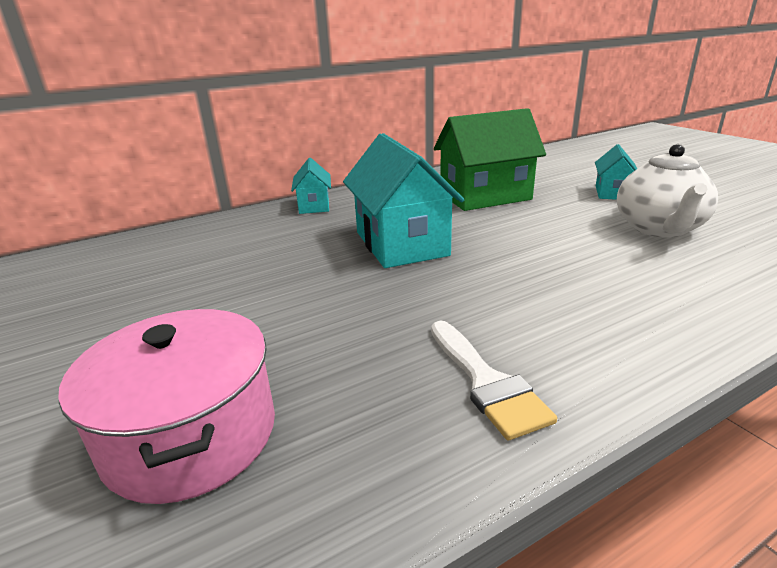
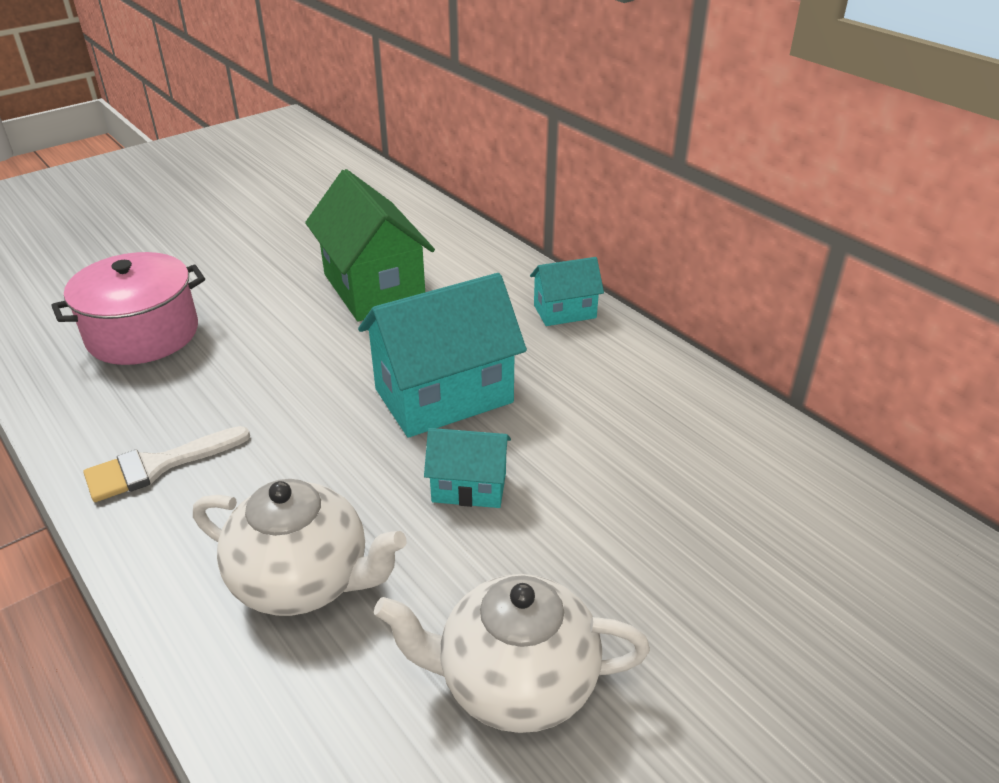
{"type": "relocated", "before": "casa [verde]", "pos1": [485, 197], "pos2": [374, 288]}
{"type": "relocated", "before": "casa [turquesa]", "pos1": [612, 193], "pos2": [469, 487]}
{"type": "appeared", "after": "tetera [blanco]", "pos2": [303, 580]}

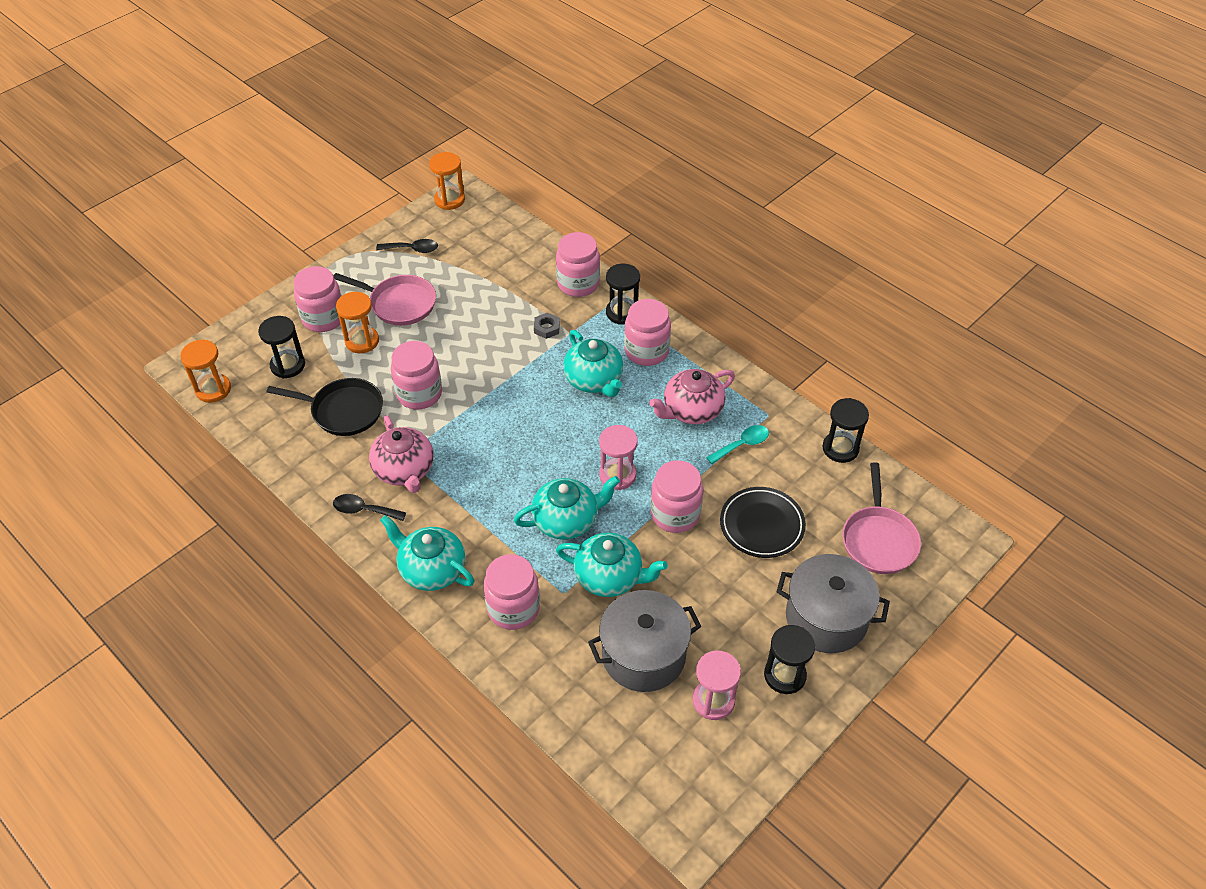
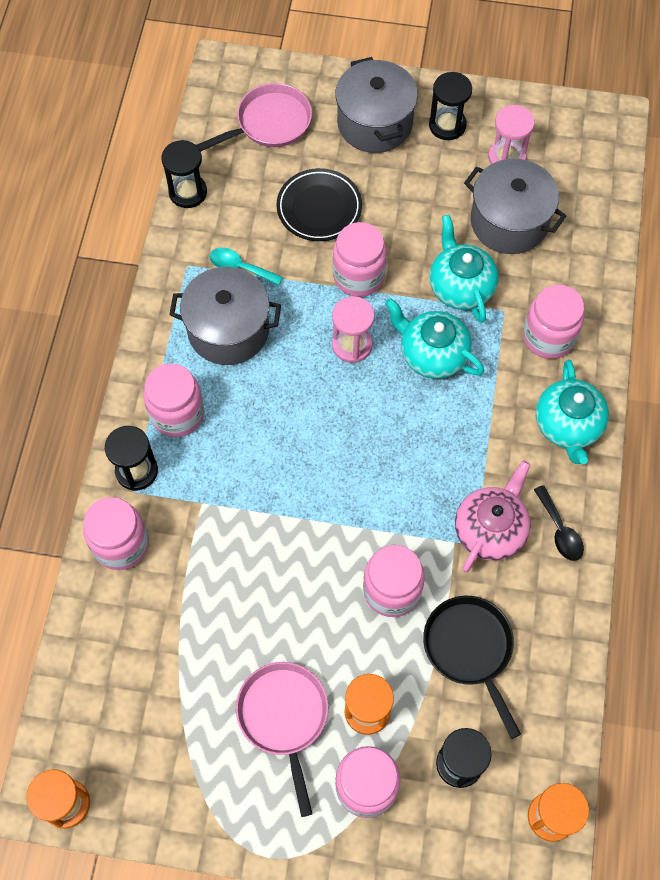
{"type": "missing", "before": "cuchara [negro]", "pos1": [412, 249]}
{"type": "missing", "before": "tuerca [gris]", "pos1": [547, 328]}
{"type": "missing", "before": "tetera [turquesa]", "pos1": [594, 380]}
{"type": "exchanged", "before": "tetera [rosa]", "after": "olla [gris]", "pos1": [691, 410], "pos2": [228, 330]}

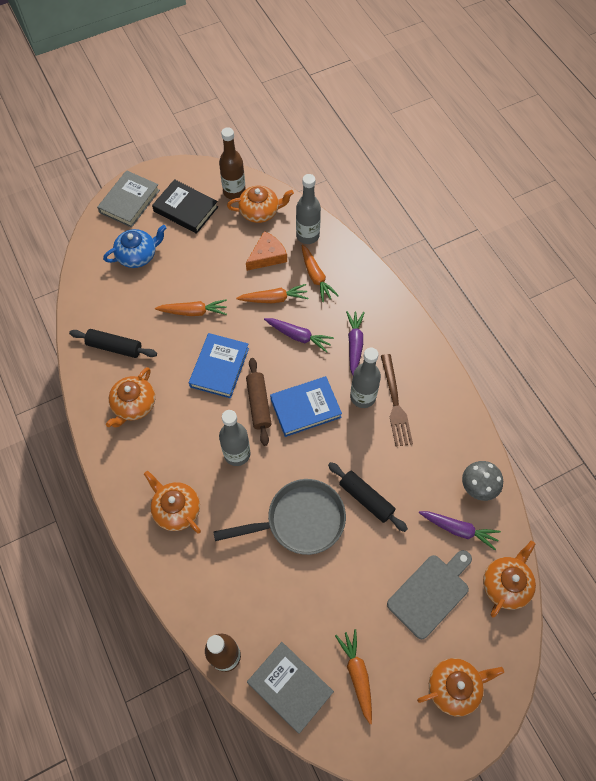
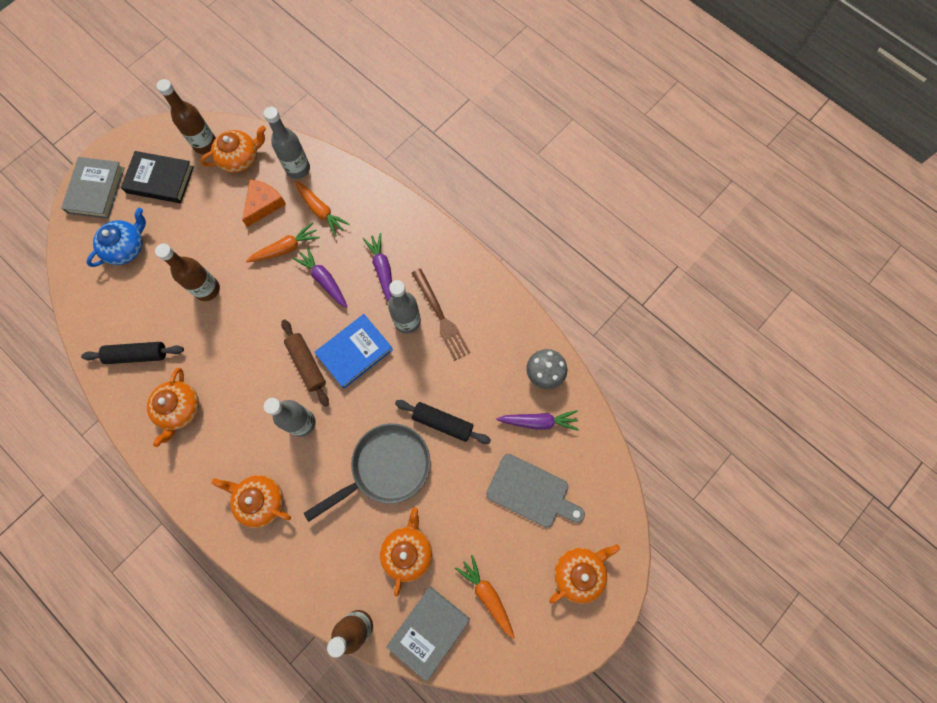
{"type": "exchanged", "before": "zanahoria [naranja]", "after": "botella [marrón]", "pos1": [194, 312], "pos2": [207, 289]}
{"type": "missing", "before": "libro [azul]", "pos1": [219, 367]}
{"type": "spun", "before": "libro [gris]", "pos1": [290, 687], "pos2": [428, 631], "turn": -75}
{"type": "spun", "before": "zanahoria [morado]", "pos1": [298, 336], "pos2": [324, 280], "turn": -135}
{"type": "spun", "before": "tabla de cortar [gris]", "pos1": [431, 593], "pos2": [531, 492], "turn": 90}
{"type": "relocated", "before": "tetera [naranja]", "pos1": [506, 584], "pos2": [408, 551]}

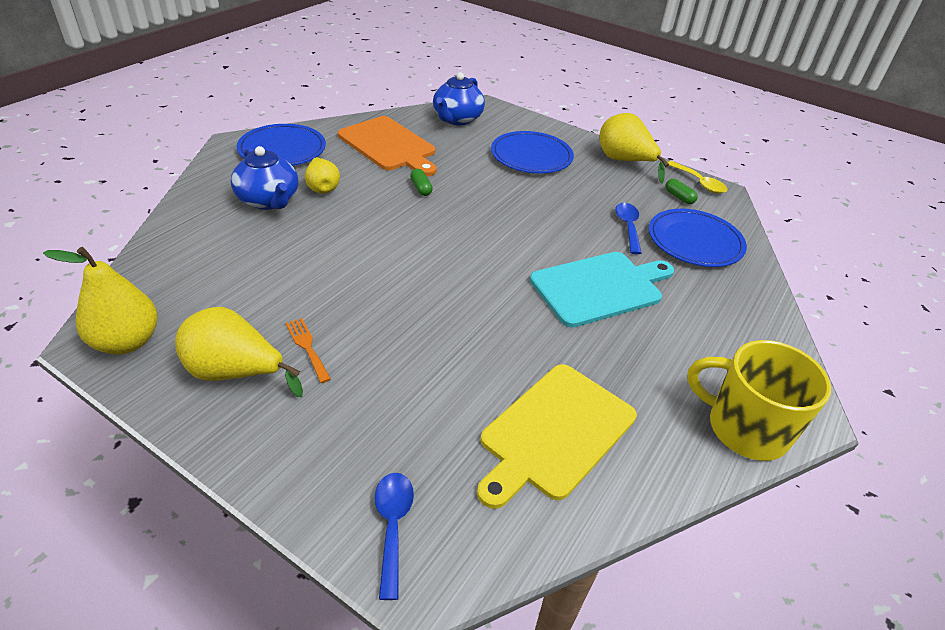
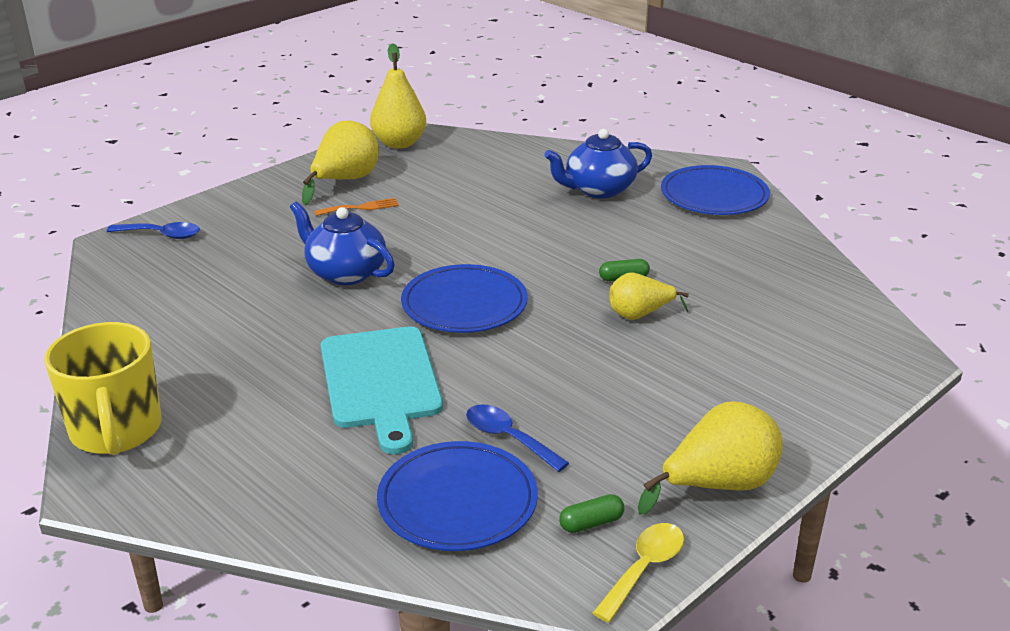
{"type": "relocated", "before": "pera [amarillo]", "pos1": [322, 187], "pos2": [640, 315]}
{"type": "missing", "before": "tabla de cortar [naranja]", "pos1": [389, 145]}
{"type": "relocated", "before": "tetera [azul]", "pos1": [457, 119], "pos2": [345, 273]}
{"type": "missing", "before": "tabla de cortar [amarillo]", "pos1": [555, 432]}
{"type": "relocated", "before": "plato [azul]", "pos1": [531, 156], "pos2": [464, 304]}
{"type": "spun", "before": "cuchara [azul]", "pos1": [628, 227], "pos2": [508, 438], "turn": -150}
{"type": "spun", "before": "cuchara [amarillo]", "pos1": [699, 182], "pos2": [644, 569], "turn": 150}
{"type": "spun", "before": "taza [amarillo]", "pos1": [744, 428], "pos2": [116, 431], "turn": 120}

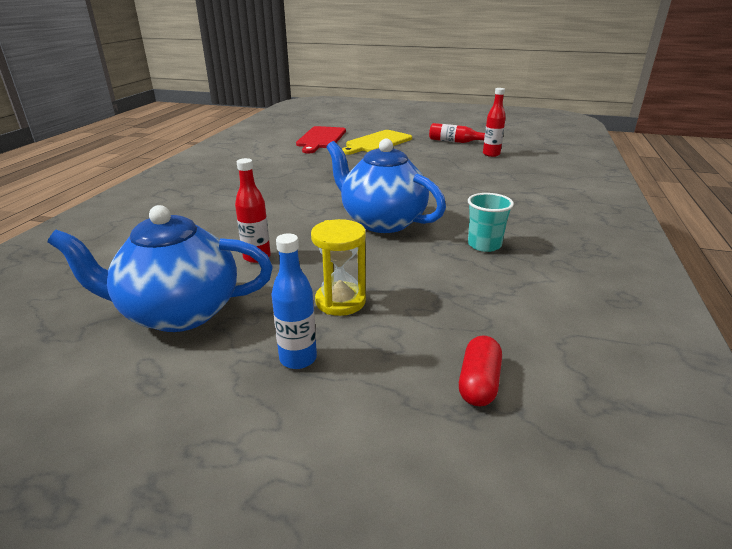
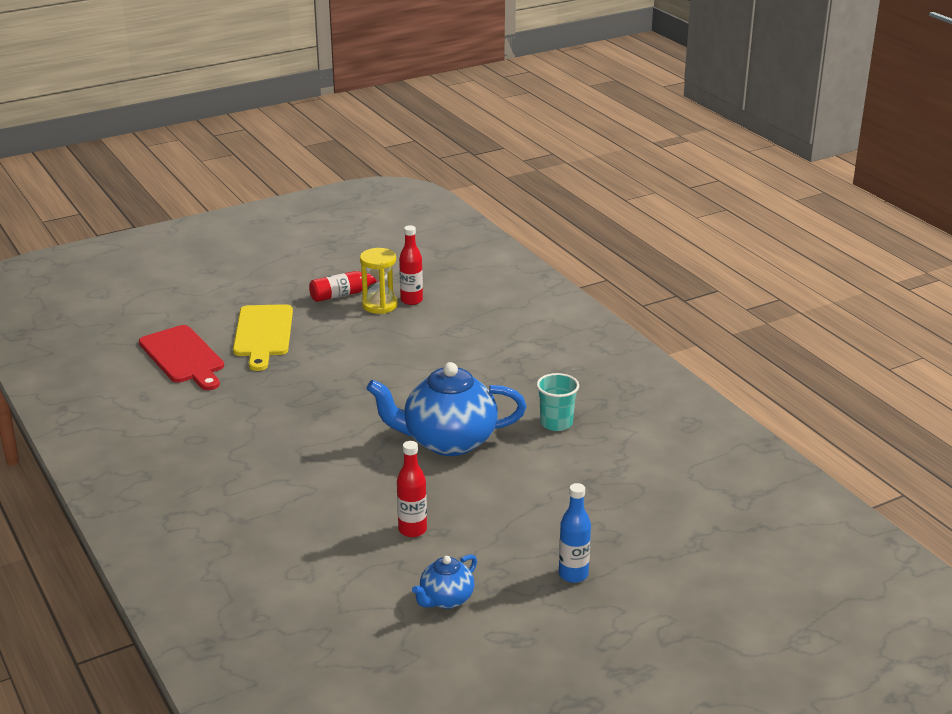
{"type": "size", "before": "tetera [azul]", "pos1": [179, 312], "pos2": [446, 599], "scale": 0.5}
{"type": "relocated", "before": "reloj de arena [amarillo]", "pos1": [340, 301], "pos2": [379, 305]}
{"type": "missing", "before": "cápsula [rojo]", "pos1": [478, 383]}

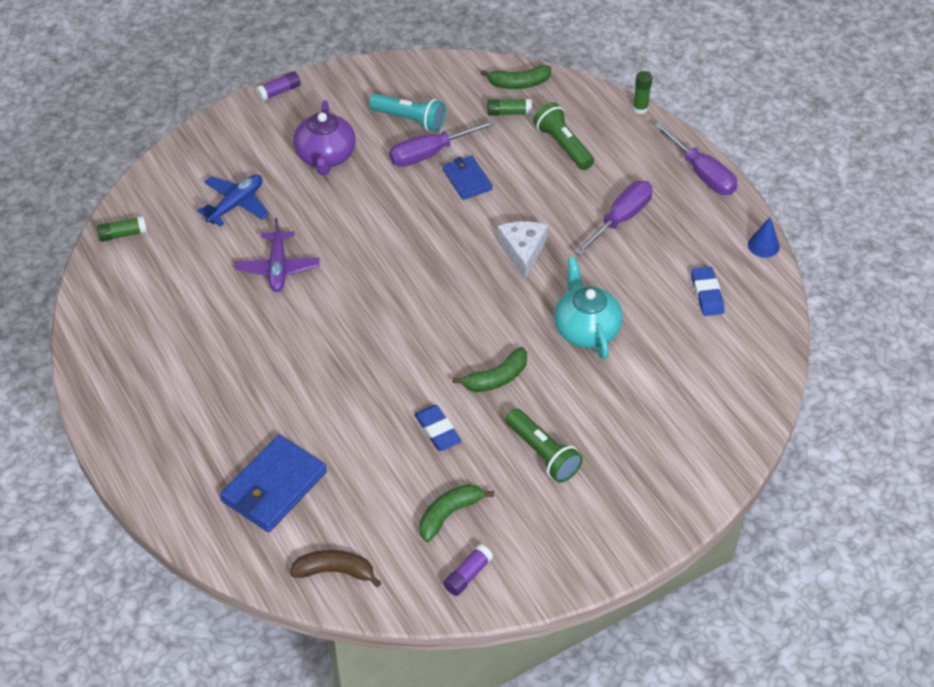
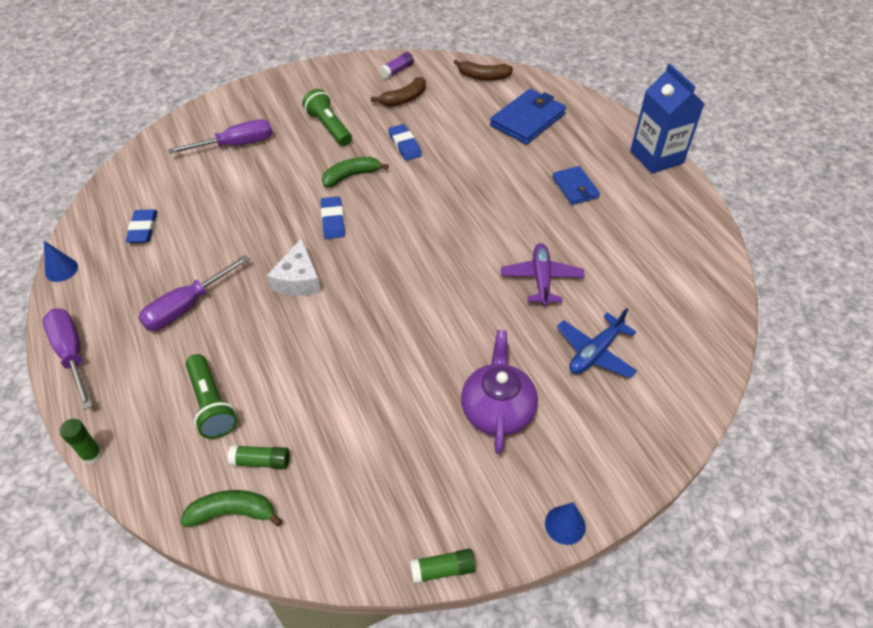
{"type": "relocated", "before": "barra de pegamento [verde]", "pos1": [123, 234], "pos2": [443, 569]}
{"type": "exchanged", "before": "barra de pegamento [morado]", "after": "cono [azul]", "pos1": [279, 92], "pos2": [565, 525]}
{"type": "missing", "before": "lámpara de mano [turquesa]", "pos1": [410, 120]}
{"type": "relocated", "before": "destornillador [morado]", "pos1": [429, 154], "pos2": [237, 144]}
{"type": "colour", "before": "plátano [verde]", "after": "plátano [marrón]", "pos1": [449, 514], "pos2": [404, 99]}
{"type": "relocated", "before": "cartera [azul]", "pos1": [467, 179], "pos2": [575, 188]}
{"type": "missing", "before": "tetera [turquesa]", "pos1": [586, 329]}
{"type": "appeared", "after": "goma de borrar [azul]", "pos2": [333, 220]}
{"type": "appeared", "after": "cartón de leche [azul]", "pos2": [656, 157]}

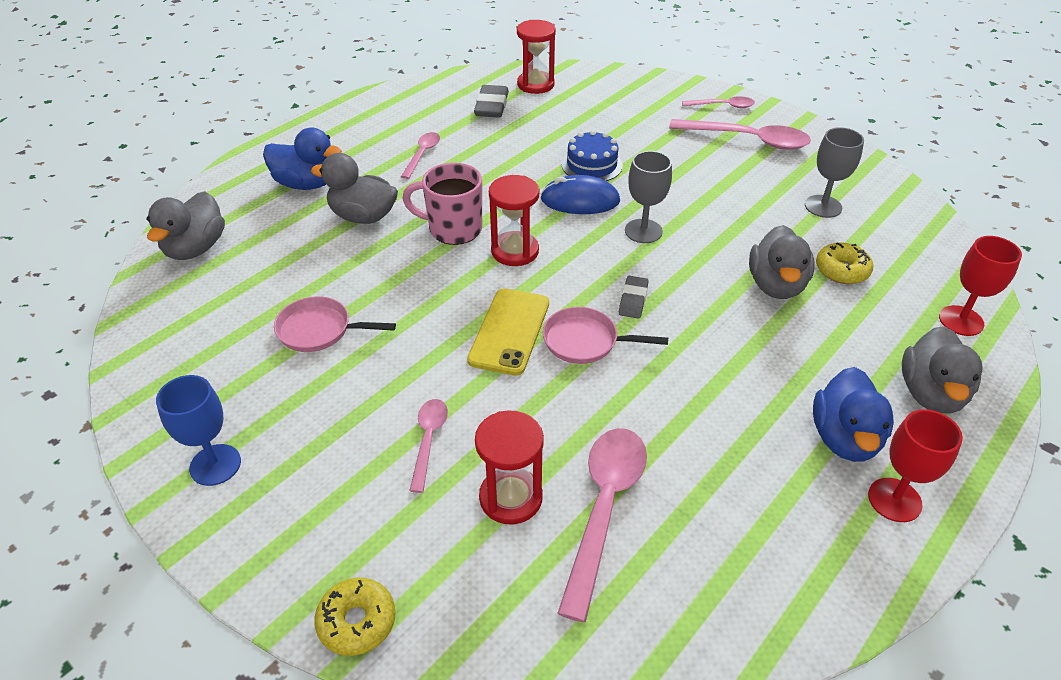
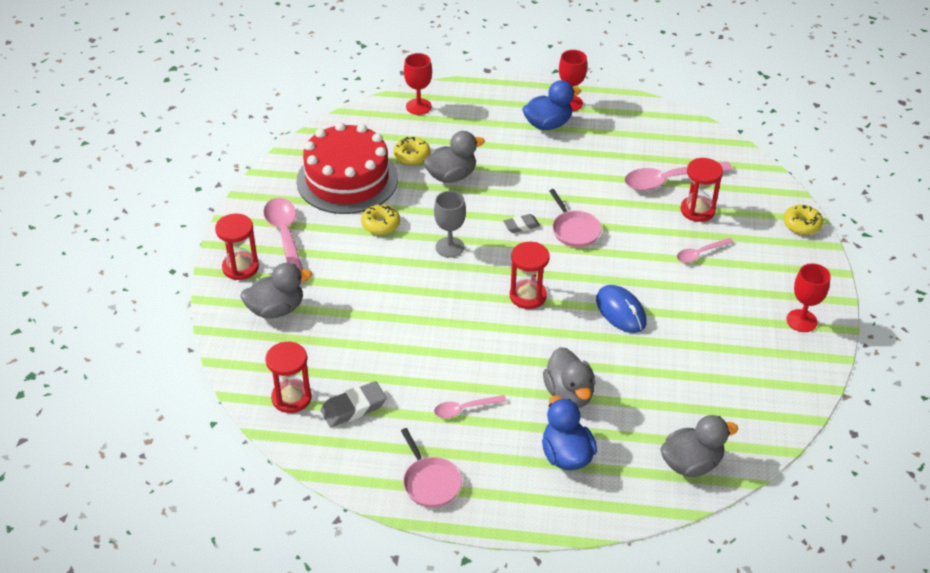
{"type": "colour", "before": "copa [azul]", "after": "copa [rojo]", "pos1": [215, 465], "pos2": [801, 321]}
{"type": "relocated", "before": "sartén [rosa]", "pos1": [319, 330], "pos2": [430, 482]}
{"type": "missing", "before": "taza [rosa]", "pos1": [453, 229]}
{"type": "missing", "before": "móvil [amarillo]", "pos1": [509, 331]}
{"type": "relocated", "before": "ratón [azul]", "pos1": [580, 200], "pos2": [620, 311]}
{"type": "missing", "before": "tarta [azul]", "pos1": [592, 165]}
{"type": "exchanged", "before": "cuchara [rosa]", "after": "reloj de arena [rojo]", "pos1": [723, 106], "pos2": [240, 267]}
{"type": "exchanged", "before": "copa [gris]", "after": "tarta [rojo]", "pos1": [823, 206], "pos2": [347, 179]}
{"type": "relocated", "before": "pato [gris]", "pos1": [931, 394], "pos2": [276, 309]}
{"type": "appeared", "after": "rosquilla [amarillo]", "pos2": [381, 224]}

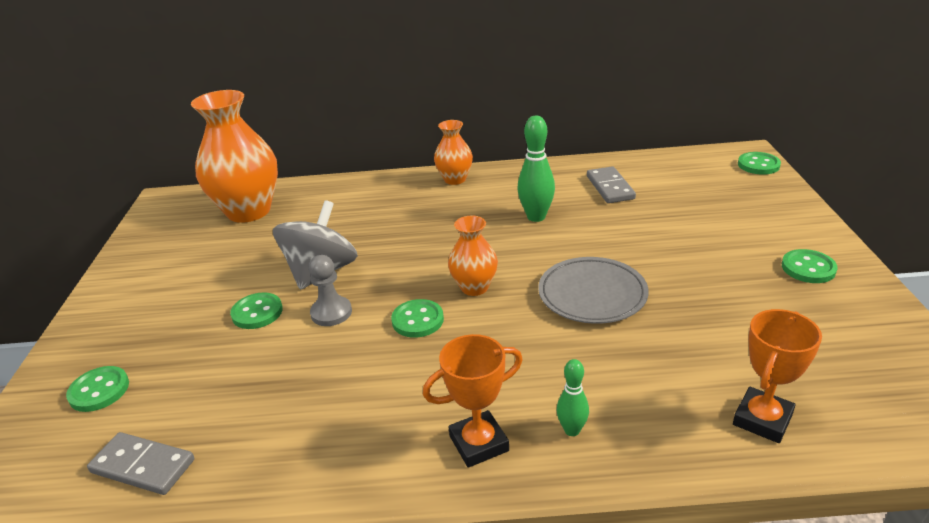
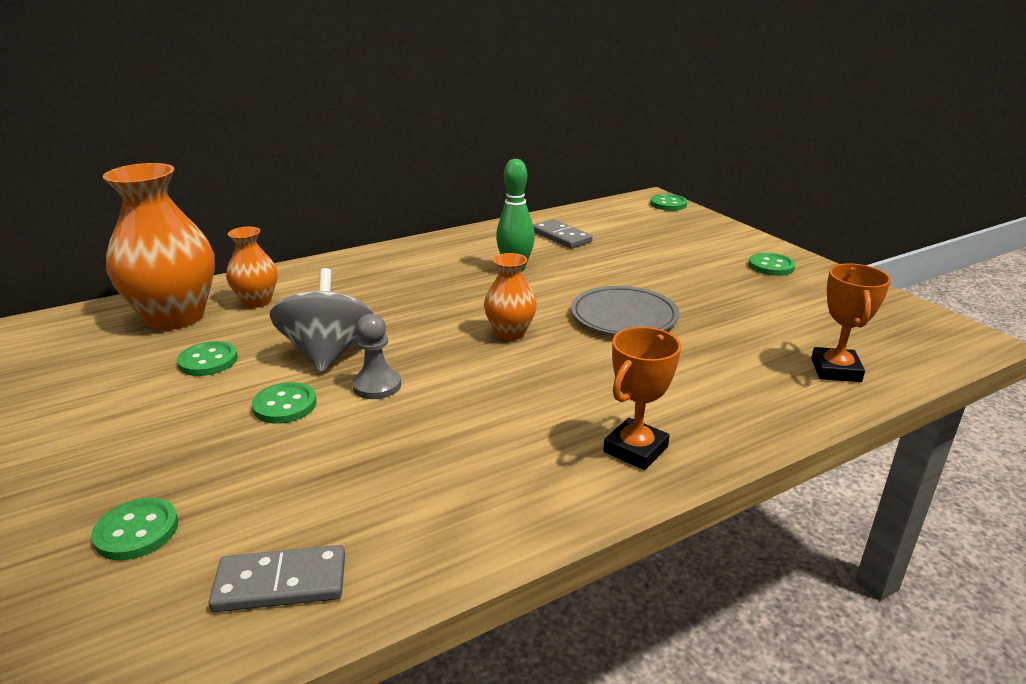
{"type": "relocated", "before": "botón [verde]", "pos1": [417, 320], "pos2": [208, 361]}
{"type": "relocated", "before": "florero [naranja]", "pos1": [455, 179], "pos2": [257, 301]}
{"type": "missing", "before": "bolo [verde]", "pos1": [572, 430]}

